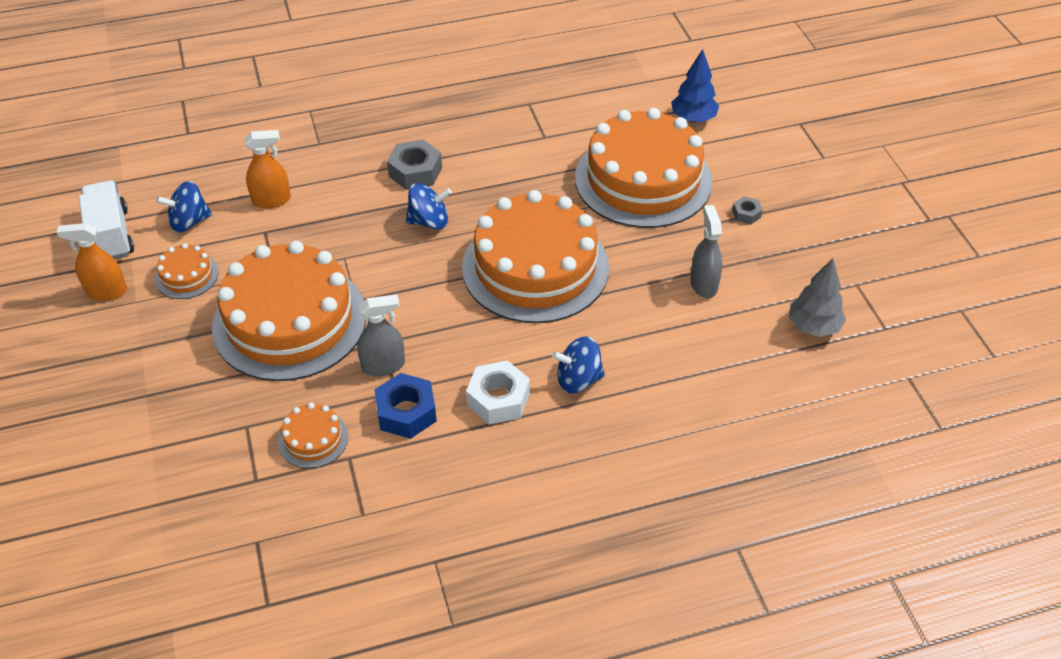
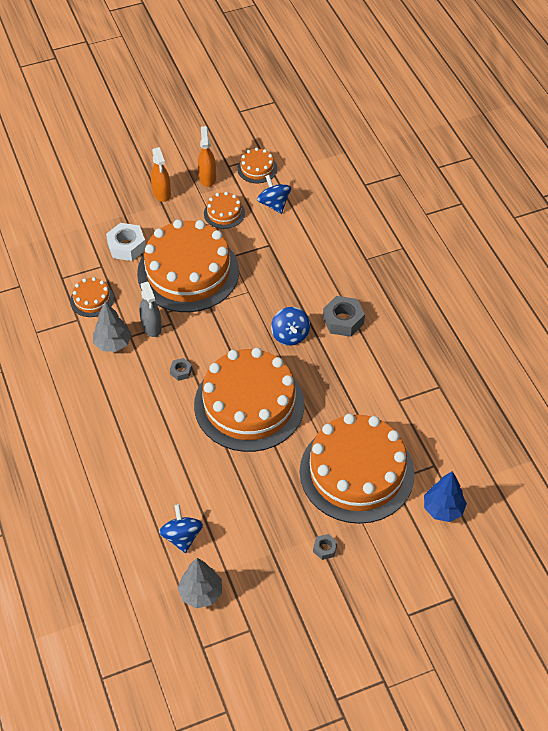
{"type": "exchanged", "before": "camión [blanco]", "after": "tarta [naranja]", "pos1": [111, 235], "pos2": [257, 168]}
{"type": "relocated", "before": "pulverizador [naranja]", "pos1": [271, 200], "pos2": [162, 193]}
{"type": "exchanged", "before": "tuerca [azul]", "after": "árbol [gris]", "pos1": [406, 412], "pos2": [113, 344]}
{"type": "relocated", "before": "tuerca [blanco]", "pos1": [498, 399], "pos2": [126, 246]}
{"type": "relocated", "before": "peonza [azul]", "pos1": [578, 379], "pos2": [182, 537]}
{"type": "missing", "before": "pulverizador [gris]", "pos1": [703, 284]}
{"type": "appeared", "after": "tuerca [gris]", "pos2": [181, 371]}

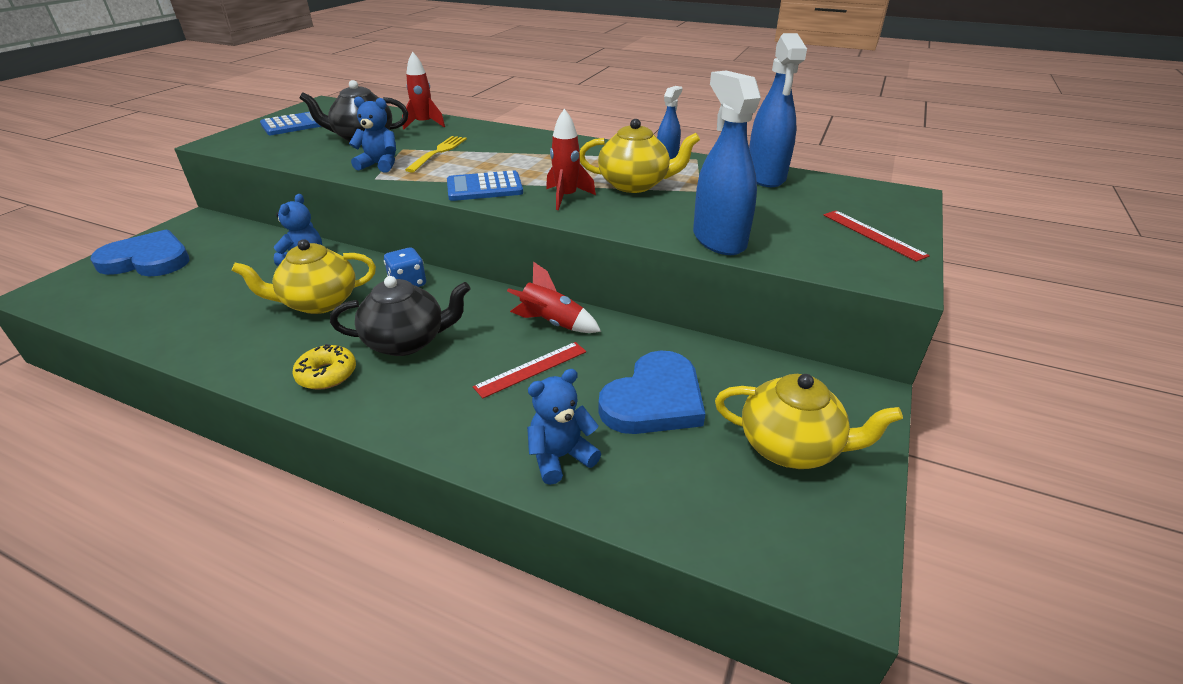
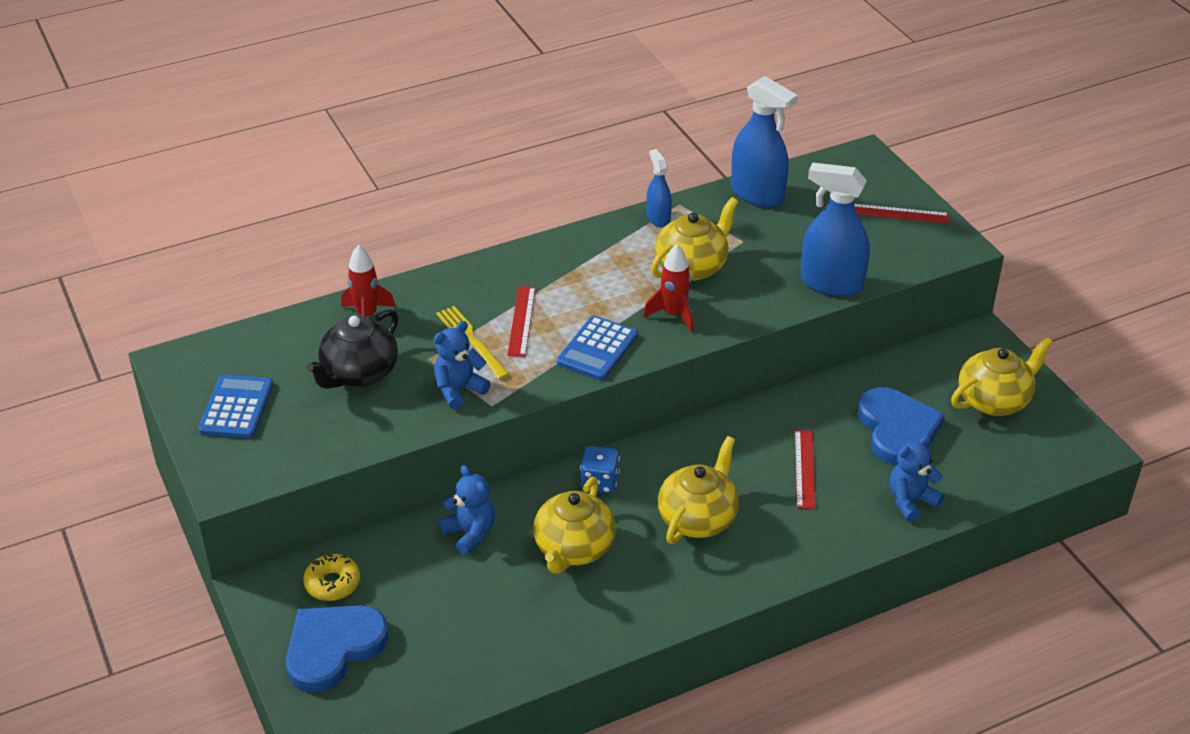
{"type": "relocated", "before": "rosquilla [amarillo]", "pos1": [327, 374], "pos2": [332, 583]}
{"type": "colour", "before": "tetera [negro]", "after": "tetera [amarillo]", "pos1": [407, 341], "pos2": [698, 518]}
{"type": "missing", "before": "cohete [rojo]", "pos1": [552, 323]}
{"type": "spun", "before": "osito [azul]", "pos1": [560, 457], "pos2": [911, 501], "turn": 45}
{"type": "appeared", "after": "regla [rojo]", "pos2": [521, 321]}

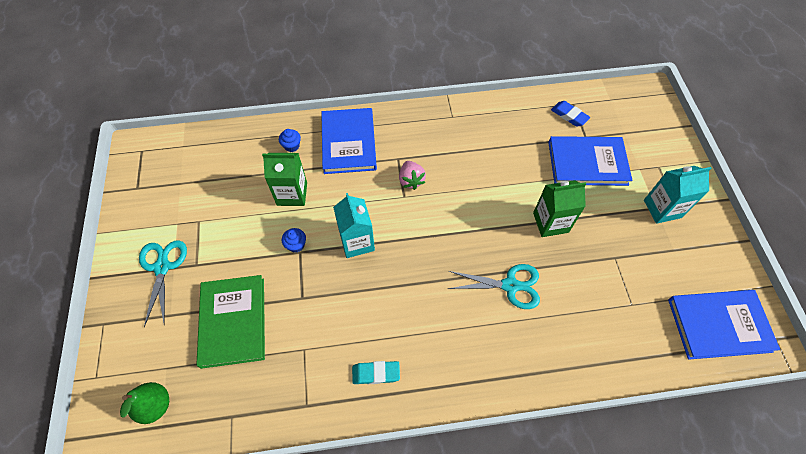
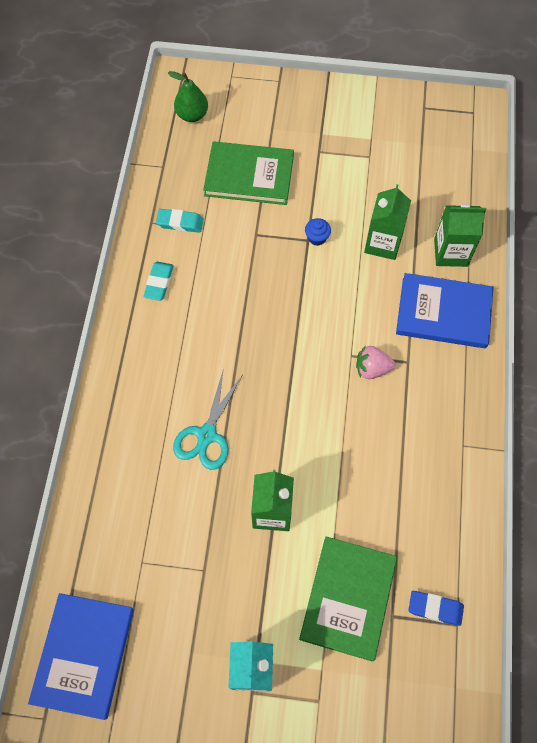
{"type": "missing", "before": "tijeras [turquesa]", "pos1": [162, 267]}
{"type": "exchanged", "before": "magdalena [azul]", "after": "cartón de leche [verde]", "pos1": [292, 146], "pos2": [450, 252]}
{"type": "missing", "before": "cartón de leche [turquesa]", "pos1": [357, 242]}
{"type": "colour", "before": "libro [azul]", "after": "libro [verde]", "pos1": [587, 163], "pos2": [348, 598]}
{"type": "spun", "before": "goma de borrar [azul]", "pos1": [569, 116], "pos2": [435, 608], "turn": 45}
{"type": "appeared", "after": "goma de borrar [turquesa]", "pos2": [180, 223]}

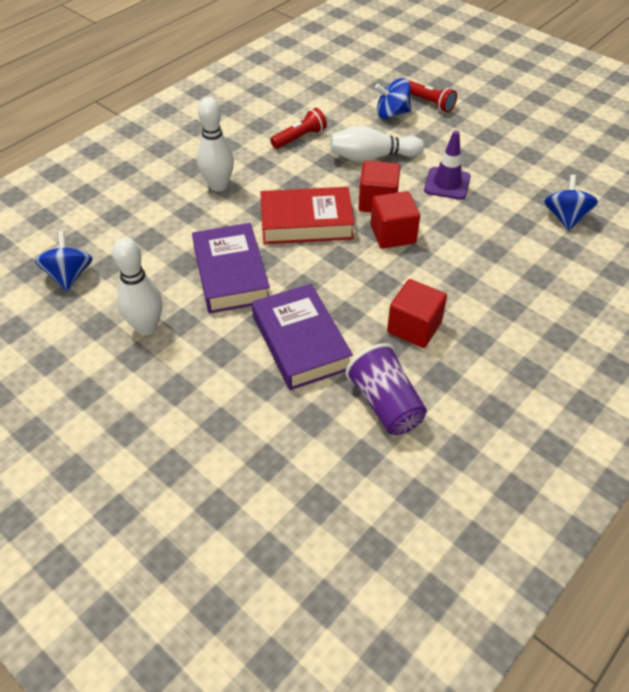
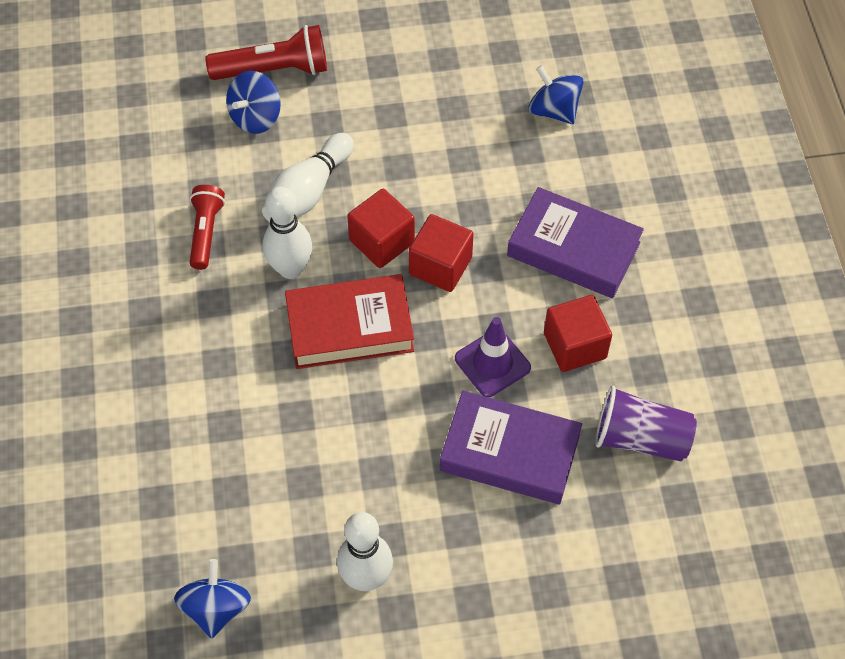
{"type": "spun", "before": "peonza [azul]", "pos1": [69, 276], "pos2": [216, 608], "turn": 60}
{"type": "relocated", "before": "libro [morado]", "pos1": [231, 274], "pos2": [573, 249]}
{"type": "relocated", "before": "bolo [blanco]", "pos1": [218, 186], "pos2": [290, 268]}
{"type": "spun", "before": "libro [rojo]", "pos1": [306, 222], "pos2": [350, 327], "turn": 45}
{"type": "size", "before": "lámpara de mano [rojo]", "pos1": [429, 103], "pos2": [274, 70], "scale": 1.5}
{"type": "relocated", "before": "cono de tráfico [morado]", "pos1": [447, 184], "pos2": [492, 363]}

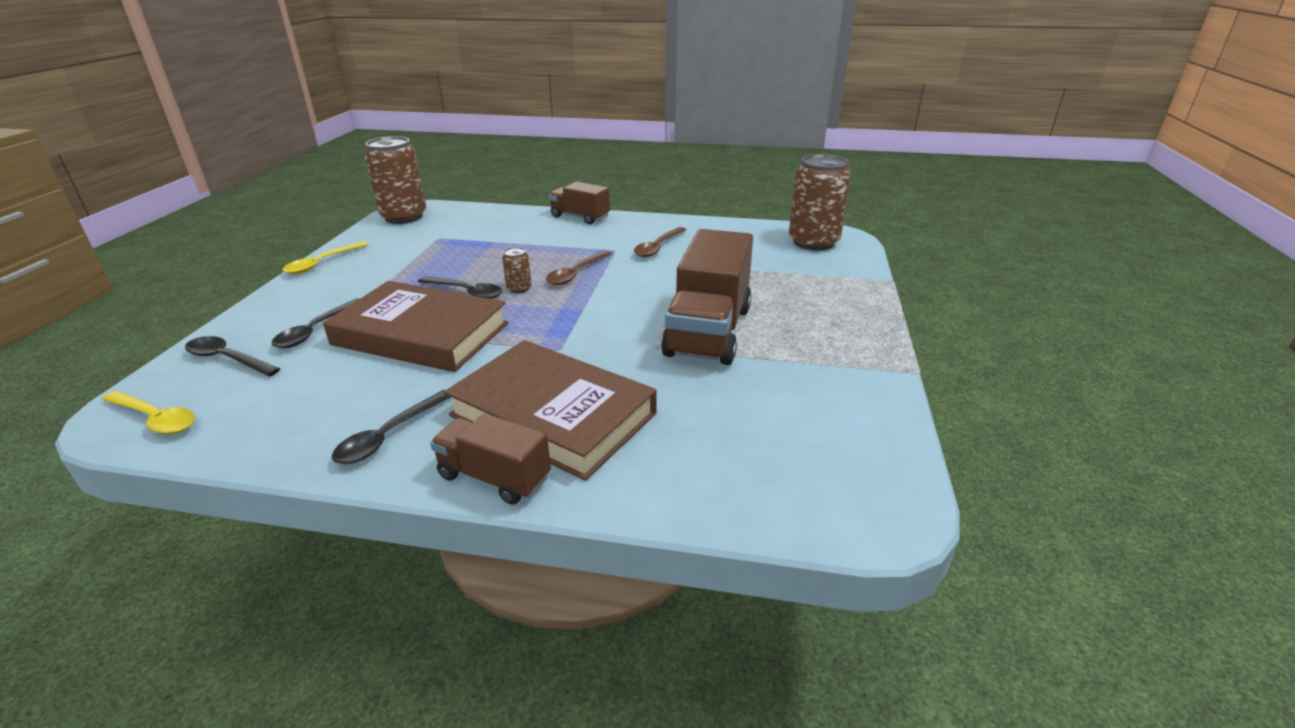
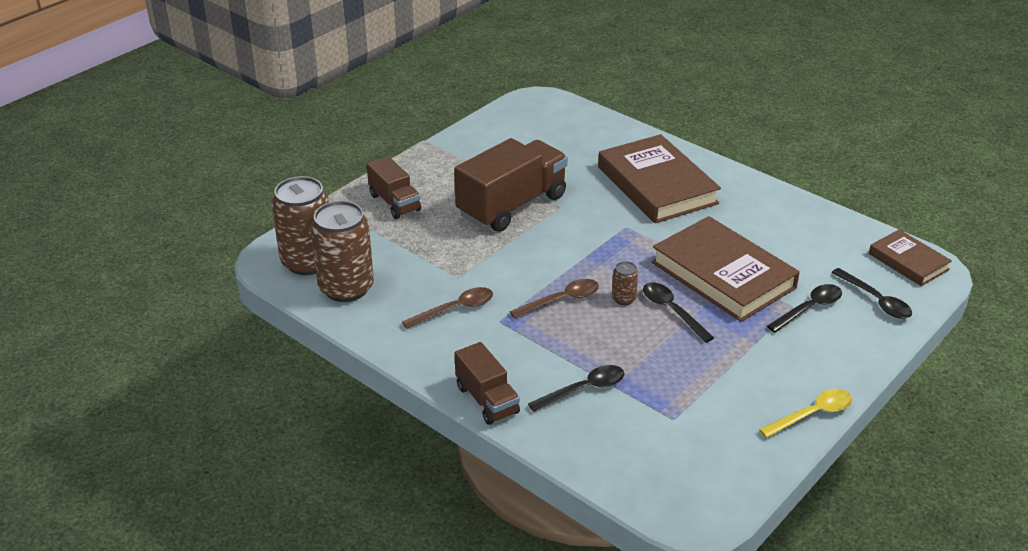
{"type": "exchanged", "before": "cuchara [amarillo]", "after": "libro [marrón]", "pos1": [155, 419], "pos2": [908, 261]}
{"type": "relocated", "before": "cuchara [negro]", "pos1": [389, 435], "pos2": [583, 389]}
{"type": "relocated", "before": "lata [marrón]", "pos1": [404, 217], "pos2": [346, 288]}
{"type": "relocated", "before": "camión [marrón]", "pos1": [494, 477], "pos2": [394, 202]}

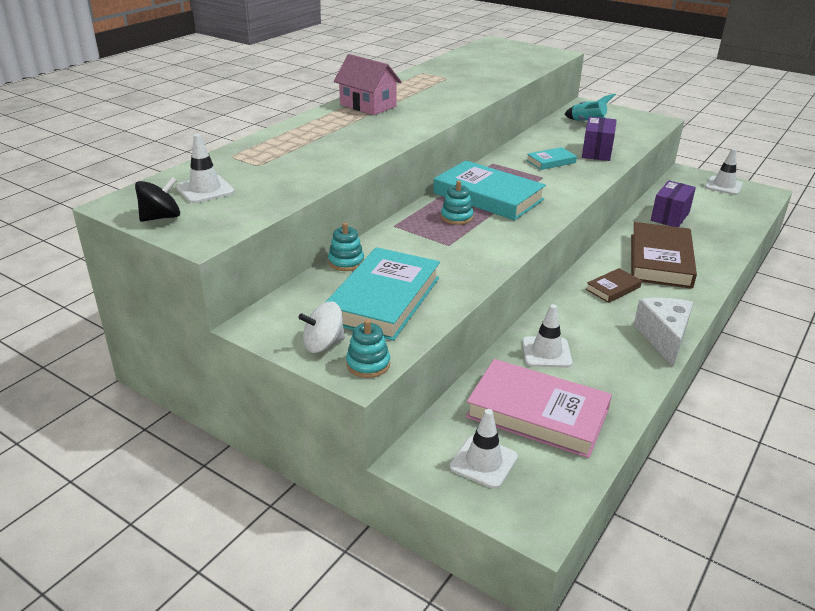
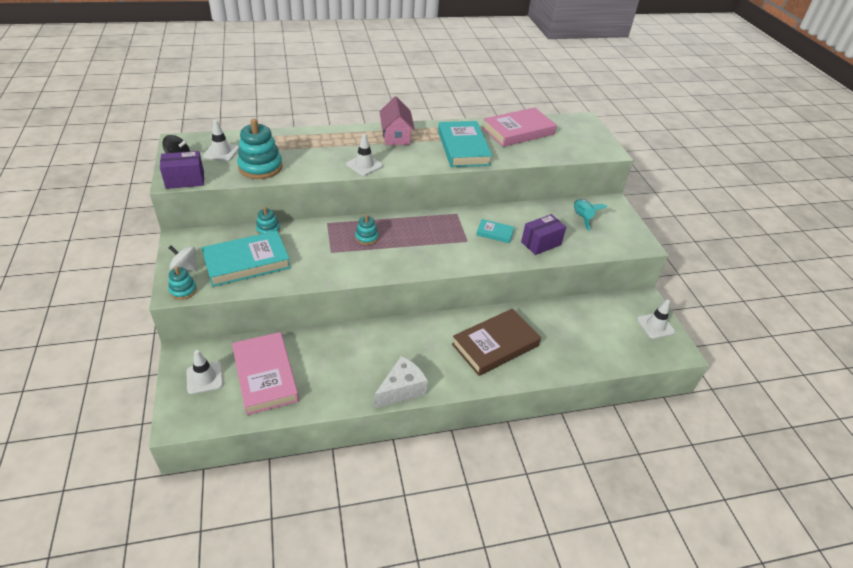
{"type": "relocated", "before": "libro [turquesa]", "pos1": [488, 196], "pos2": [463, 148]}
{"type": "relocated", "before": "cono de tráfico [blanco]", "pos1": [546, 352], "pos2": [364, 165]}
{"type": "missing", "before": "libro [marrón]", "pos1": [613, 288]}
{"type": "relocated", "before": "caja [morado]", "pos1": [670, 216], "pos2": [185, 180]}
{"type": "appeared", "after": "juguete apilable [turquesa]", "pos2": [260, 167]}
{"type": "appeared", "after": "libro [rosa]", "pos2": [518, 131]}

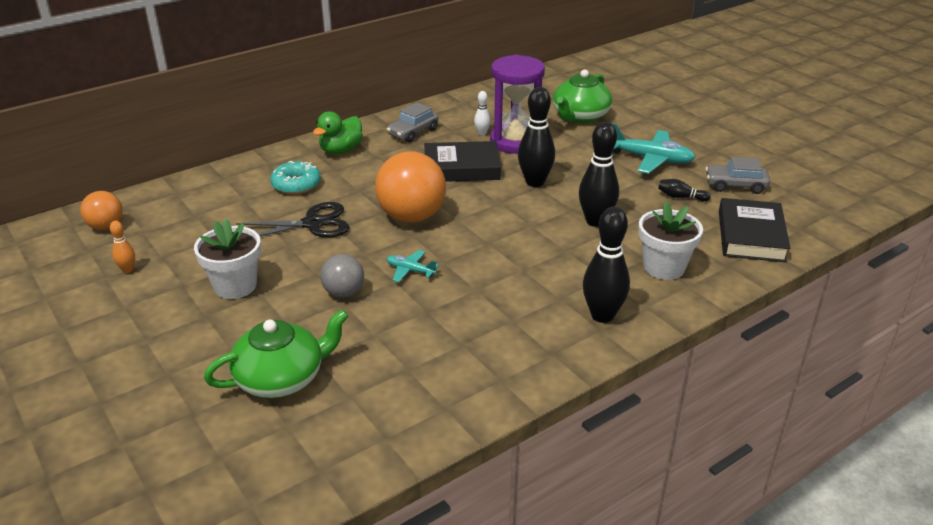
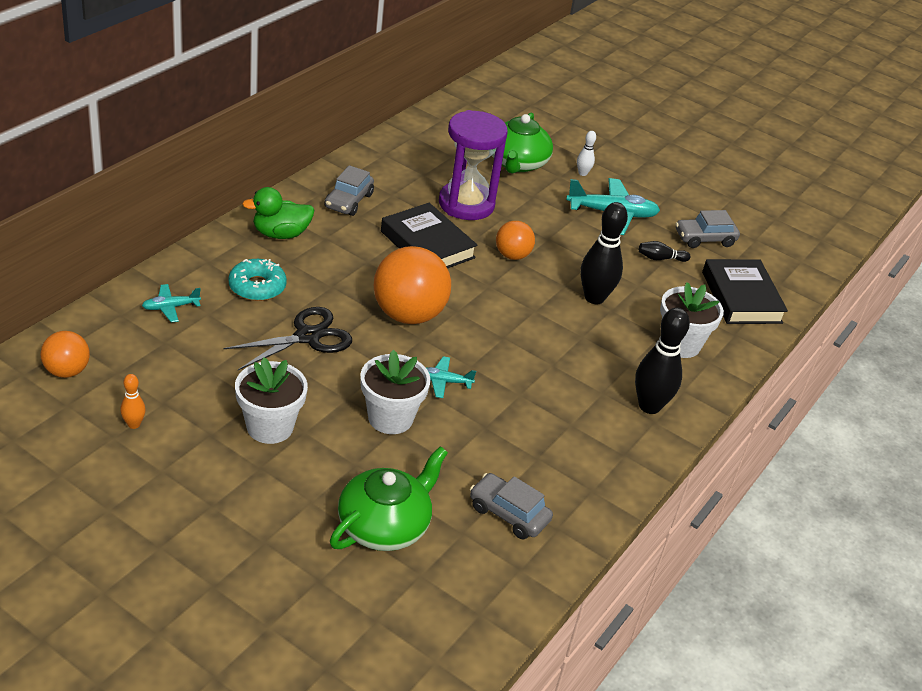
{"type": "spun", "before": "pato [verde]", "pos1": [341, 150], "pos2": [280, 234], "turn": 60}
{"type": "exchanged", "before": "pelota [gris]", "after": "maceta [blanco]", "pos1": [344, 293], "pos2": [390, 418]}
{"type": "spun", "before": "libro [negro]", "pos1": [461, 168], "pos2": [427, 245], "turn": 75}
{"type": "relocated", "before": "bolo [blanco]", "pos1": [482, 133], "pos2": [582, 173]}
{"type": "exchanged", "before": "bolo [negro]", "after": "pelota [naranja]", "pos1": [535, 182], "pos2": [512, 255]}
{"type": "appeared", "after": "avión [turquesa]", "pos2": [170, 307]}
{"type": "appeared", "after": "coche [gris]", "pos2": [508, 514]}

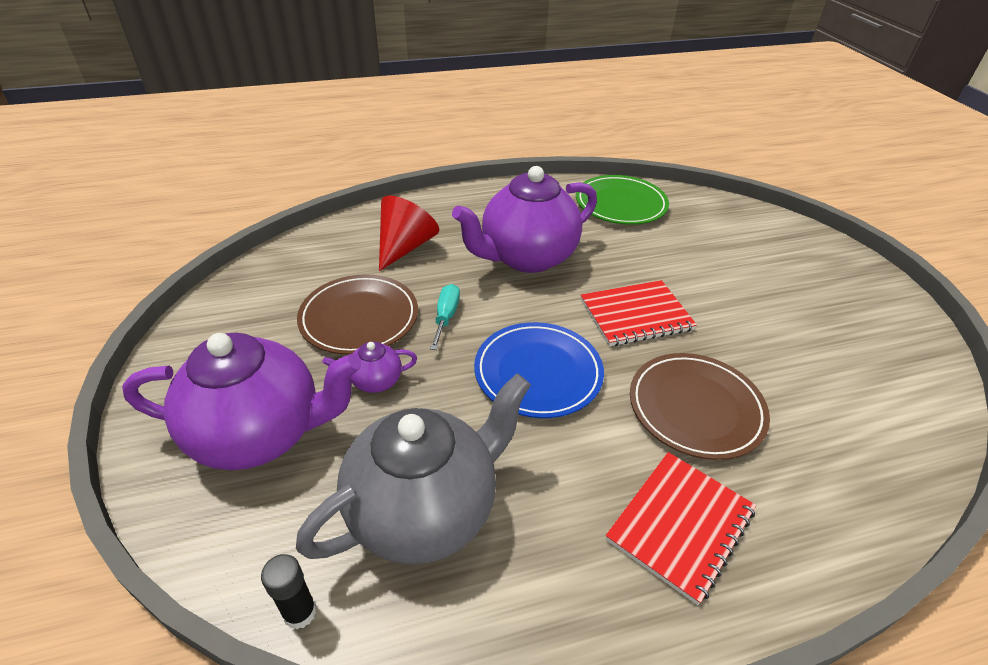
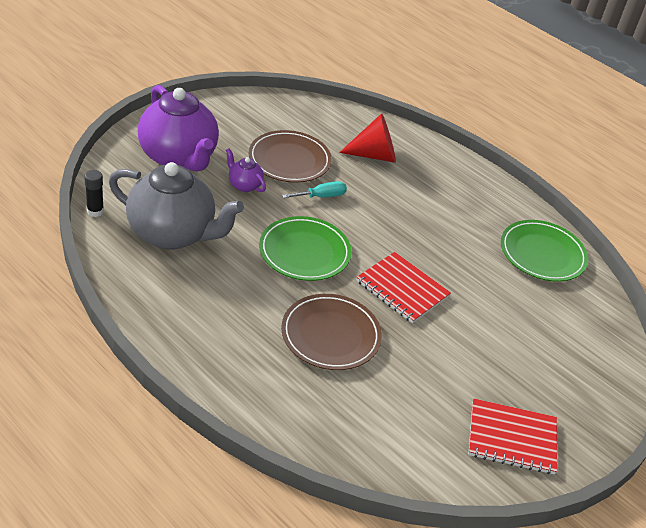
{"type": "missing", "before": "tetera [morado]", "pos1": [527, 257]}
{"type": "colour", "before": "plato [azul]", "after": "plato [verde]", "pos1": [538, 373], "pos2": [304, 252]}
{"type": "relocated", "before": "cuaderno [rojo]", "pos1": [680, 525], "pos2": [512, 438]}

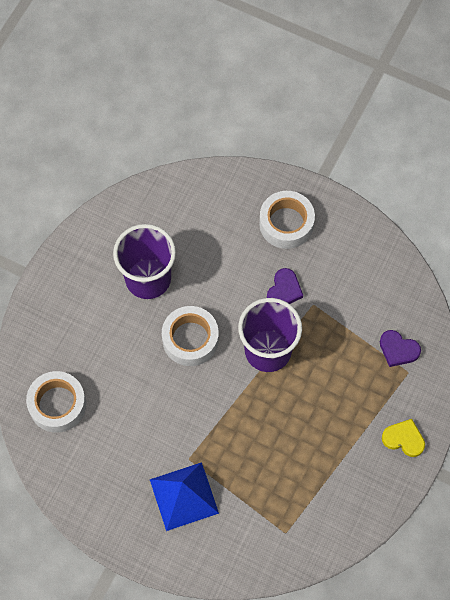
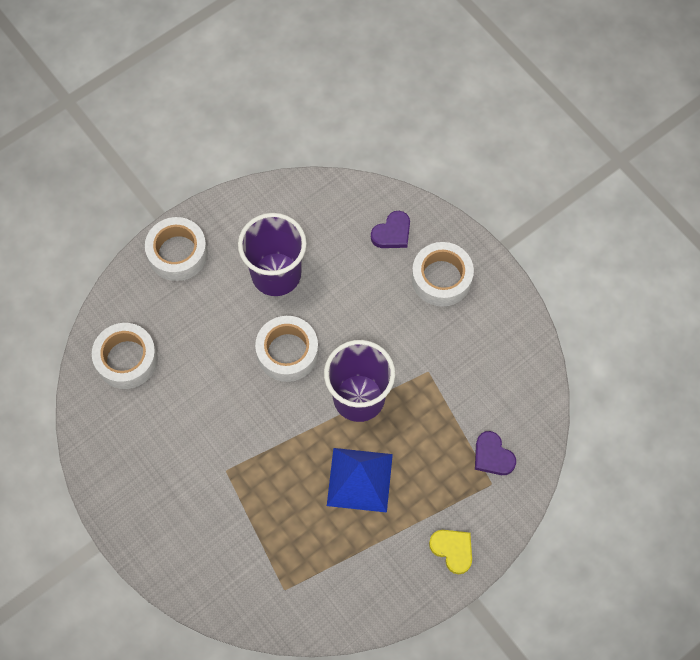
{"type": "relocated", "before": "pirámide [azul]", "pos1": [184, 496], "pos2": [359, 479]}
{"type": "relocated", "before": "corazón [morado]", "pos1": [284, 290], "pos2": [392, 233]}
{"type": "appeared", "after": "cinta adhesiva [blanco]", "pos2": [177, 253]}

